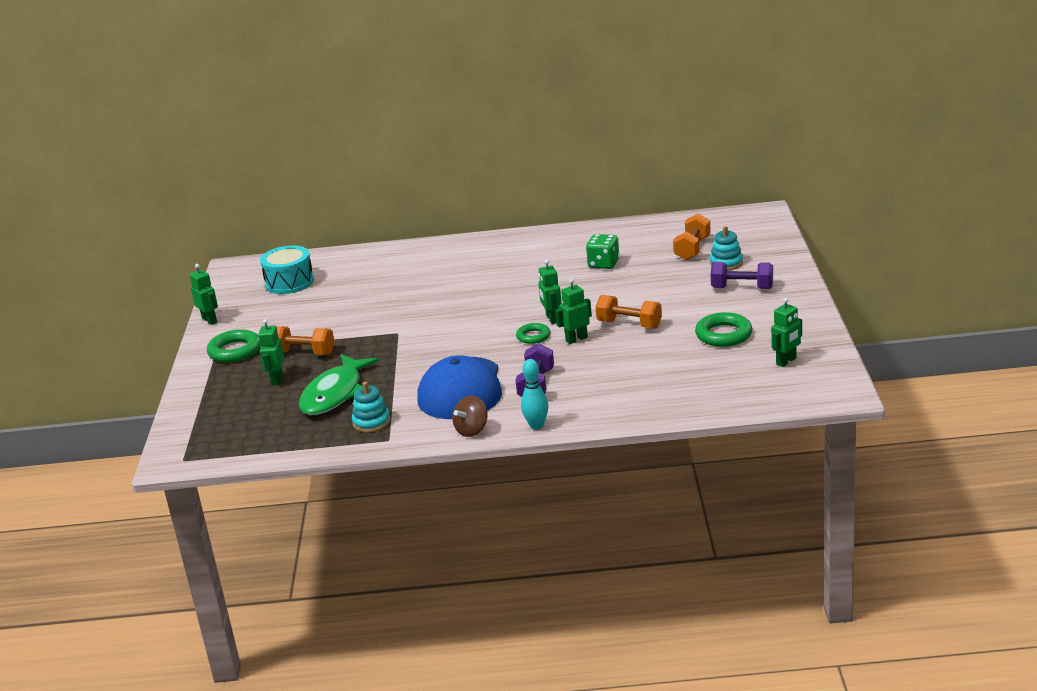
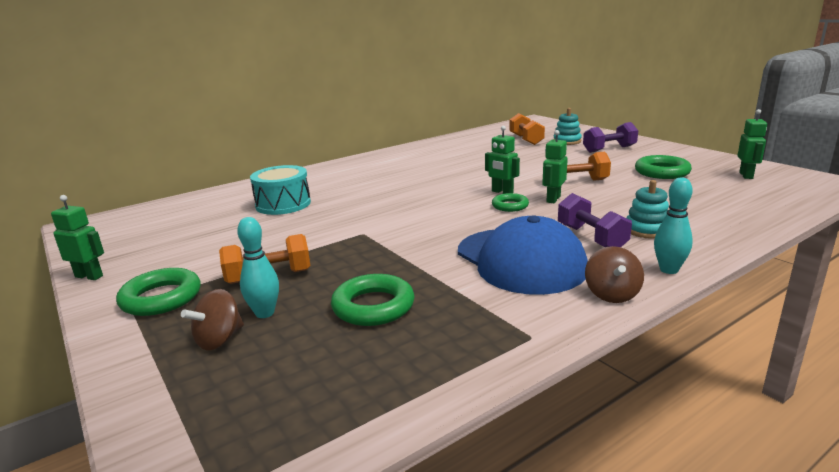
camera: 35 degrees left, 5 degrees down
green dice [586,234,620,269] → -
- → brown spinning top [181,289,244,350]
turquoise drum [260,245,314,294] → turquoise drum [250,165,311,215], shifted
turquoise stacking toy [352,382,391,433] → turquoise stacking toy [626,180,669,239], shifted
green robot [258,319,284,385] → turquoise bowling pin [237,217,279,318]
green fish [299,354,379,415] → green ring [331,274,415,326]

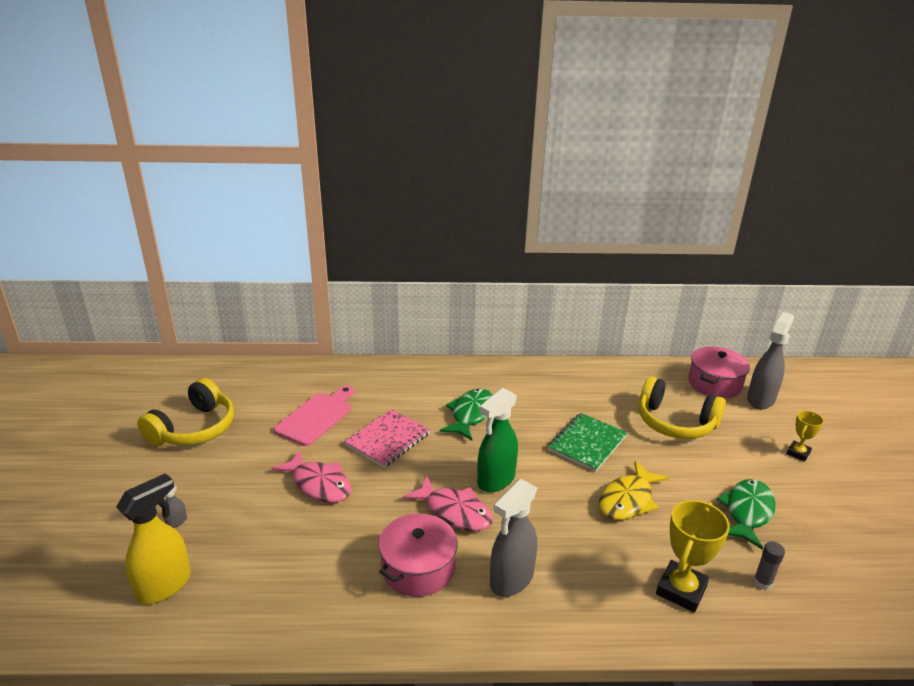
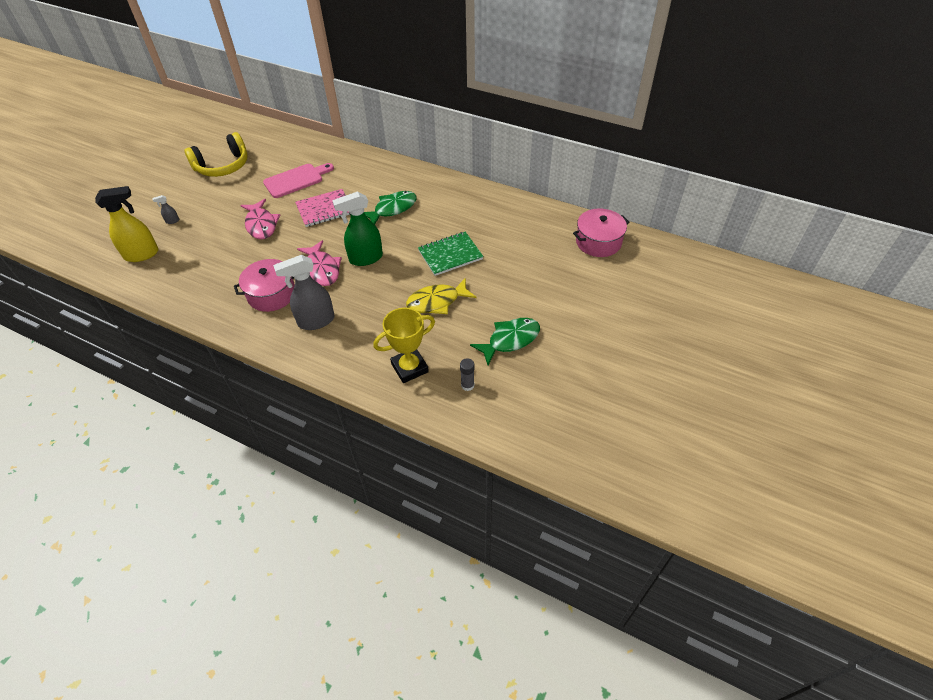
camera: 30 degrees right, 20 degrees up
yellow headphones [639,377,726,439] → -
grey spray bottle [747,312,794,409] → -
yellow trophy [786,411,824,461] → -

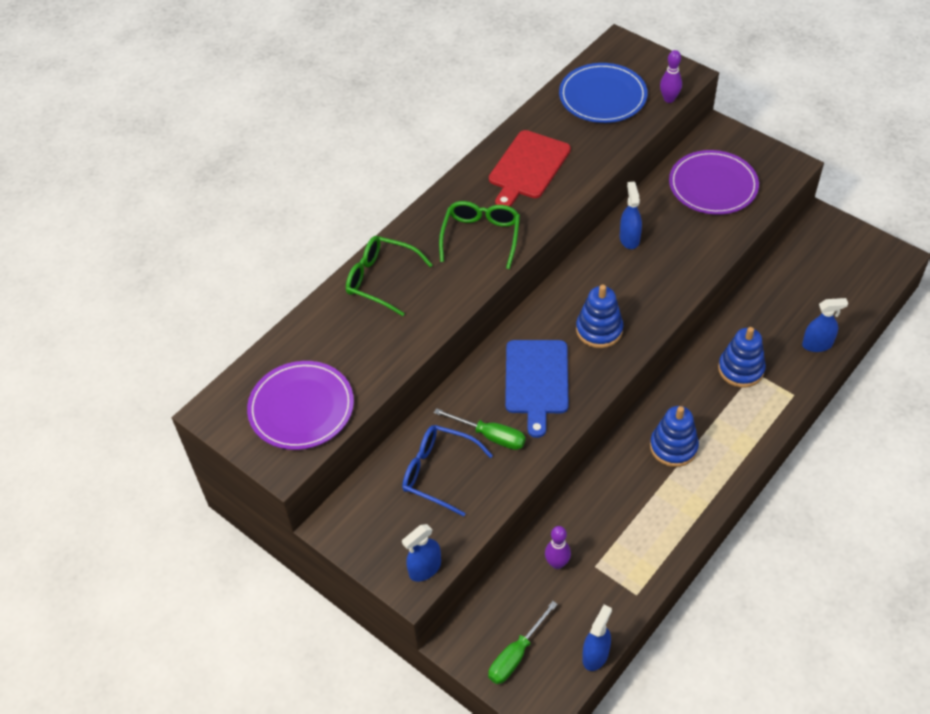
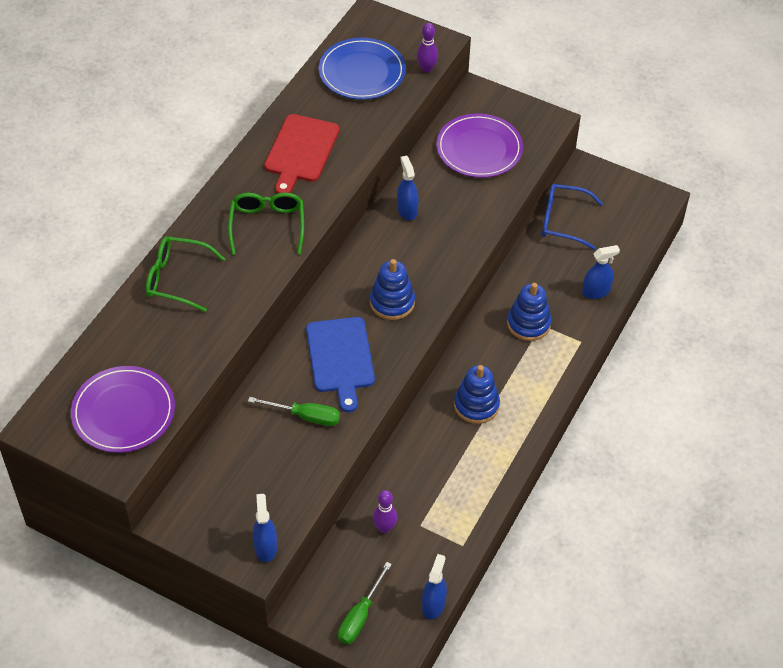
camera: 15 degrees left, 0 degrees up
blue glasses [402,425,493,517] → blue glasses [542,184,603,250], shifted
blue spray bottle [402,524,441,582] → blue spray bottle [253,494,277,562], 135 degrees clockwise

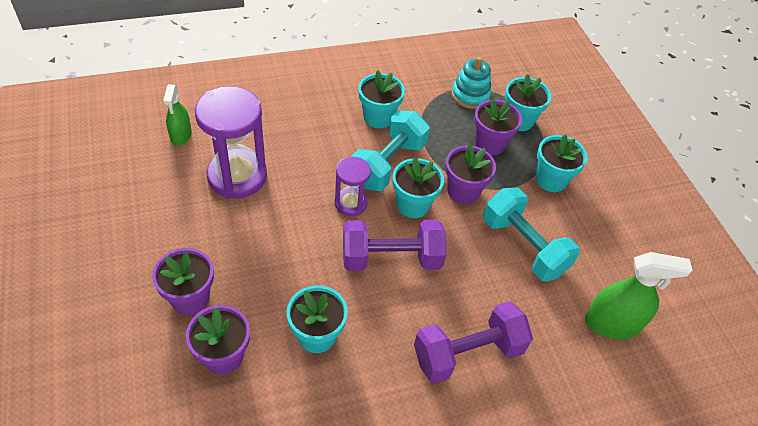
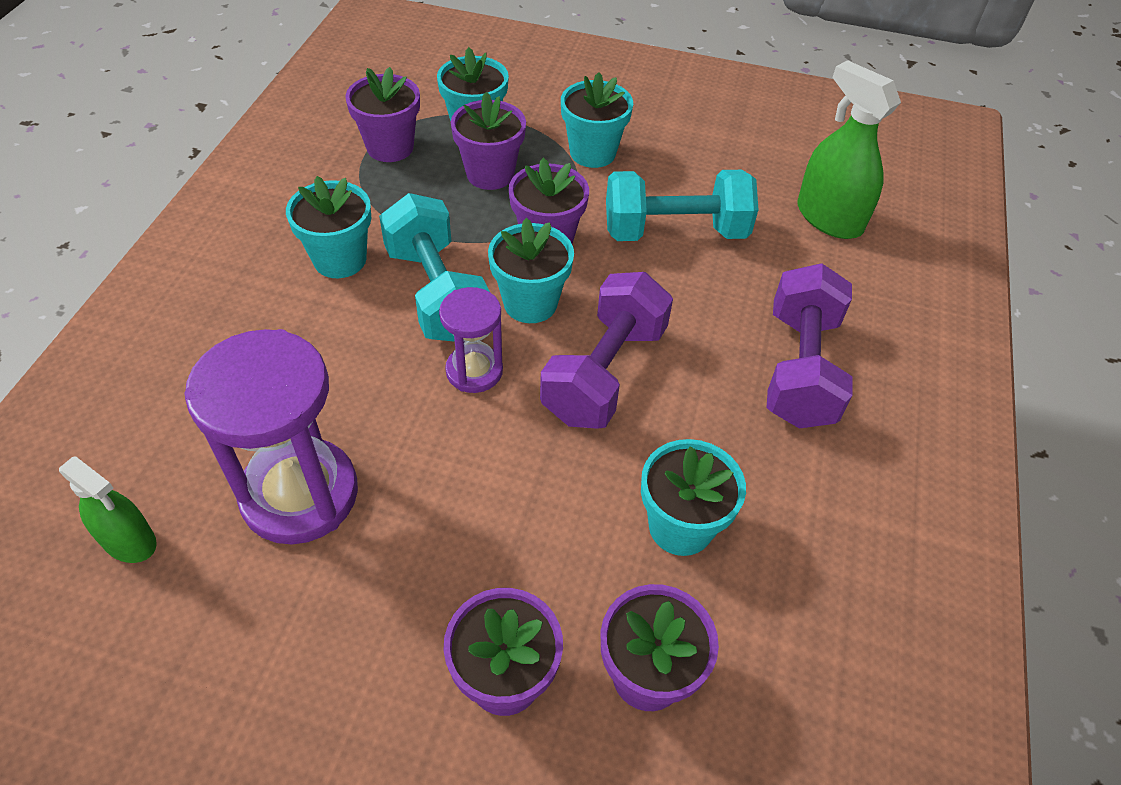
camera: 55 degrees left, 0 degrees up
turquoise stacking toy [451,57,491,109] → purple flower pot [345,67,420,162]
green spray bottle [585,252,692,340] → green spray bottle [797,60,901,239], 75 degrees counterclockwise

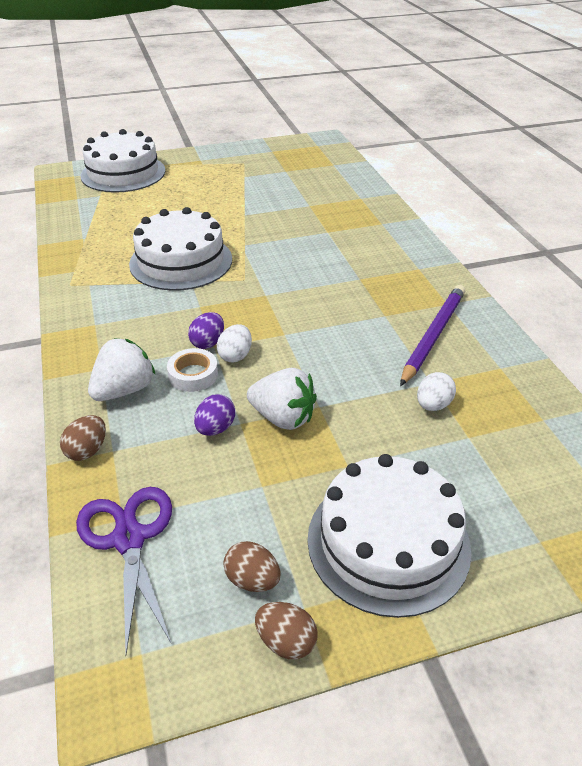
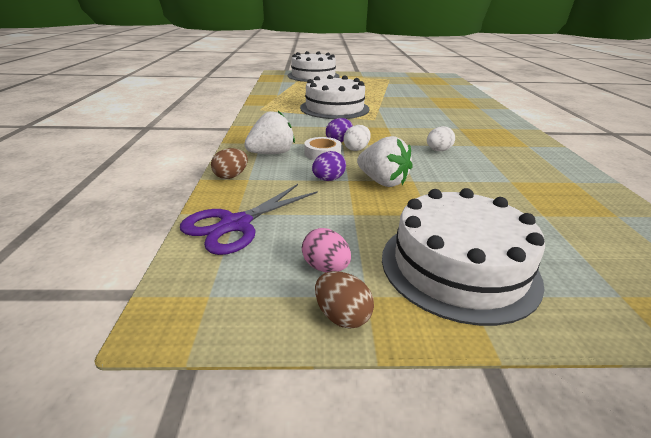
camera: 15 degrees right, 10 degrees down
purple pencil [400,285,465,386] → -
white egg [417,372,456,411] → white egg [427,126,455,151], shifted
brown egg [223,541,281,592] → pink egg [302,228,351,272]
purple scissors [76,487,172,654] → purple scissors [180,184,318,255], 135 degrees counterclockwise

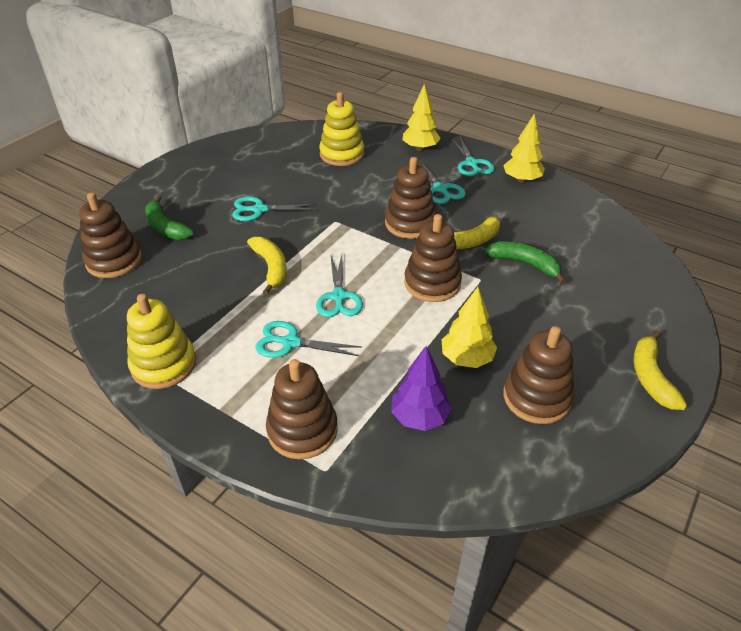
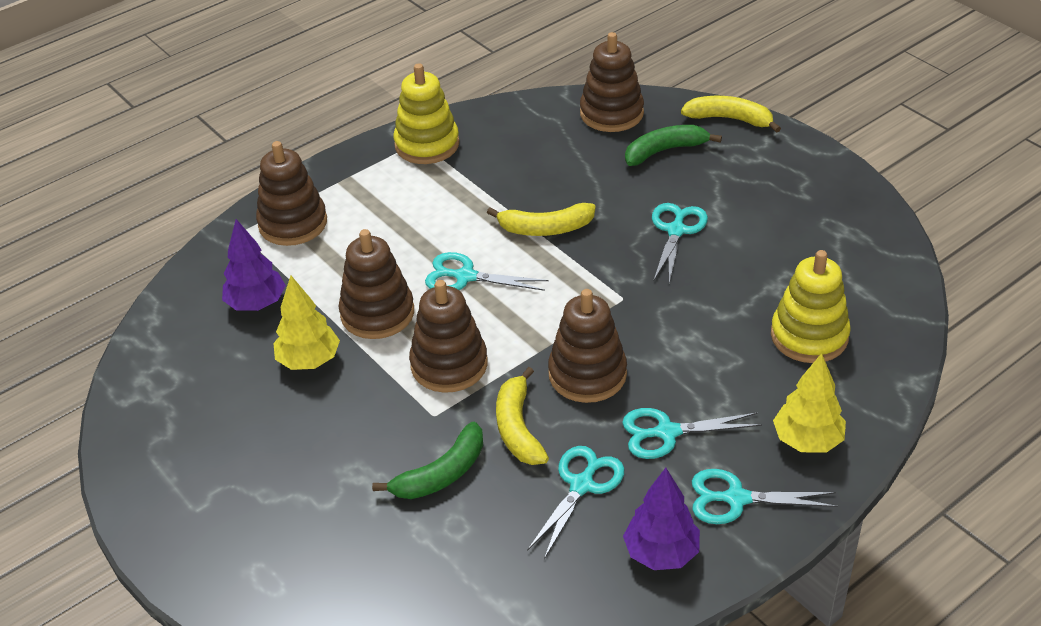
camera: 110 degrees right, 0 degrees up
turquoise scissors [256,321,362,358] → turquoise scissors [527,446,624,559], shifted
brown stacking toy [503,326,574,424] → brown stacking toy [339,229,414,339], shifted
yellow banana [633,330,687,410] → yellow banana [681,96,781,133], shifted
yellow tree [503,114,545,183] → purple tree [623,468,700,570]

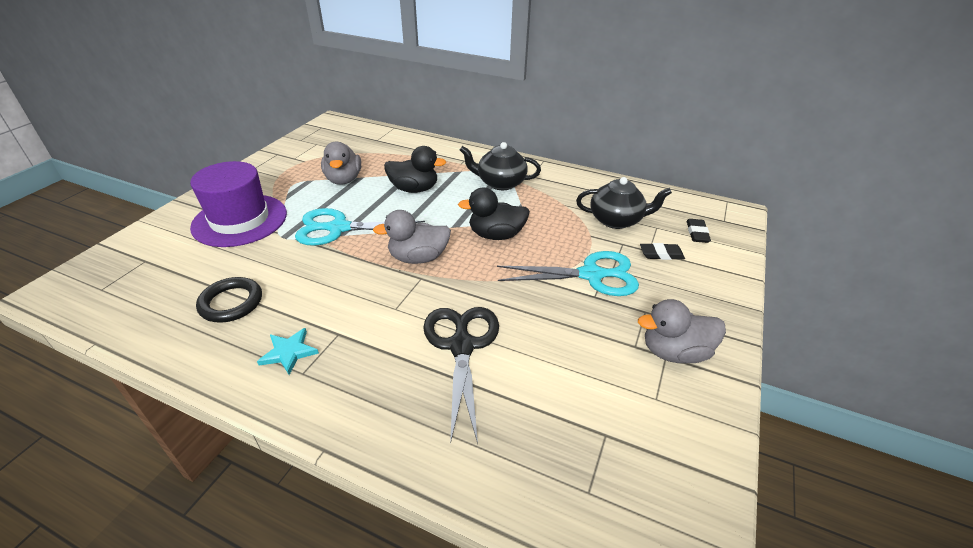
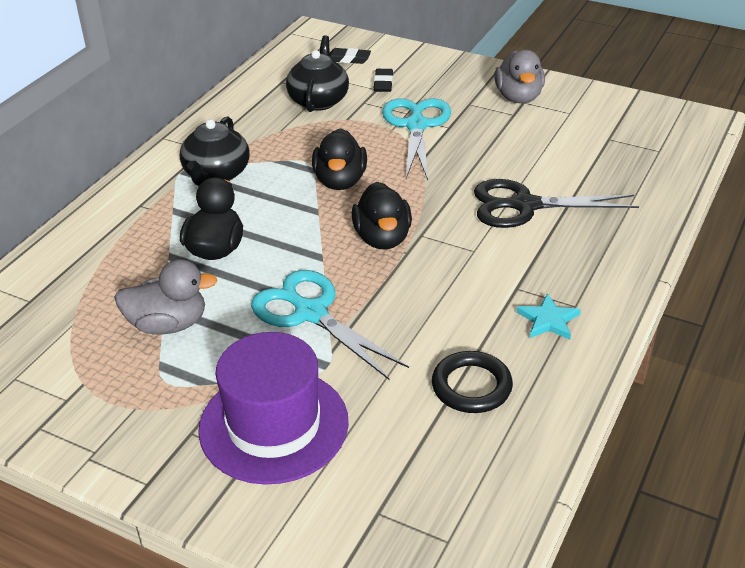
camera: 85 degrees left, 0 degrees up
grey duck [373,210,451,264] → black duck [352,182,412,249]
turquoise scissors [295,208,425,246] → turquoise scissors [251,270,409,380], 135 degrees clockwise

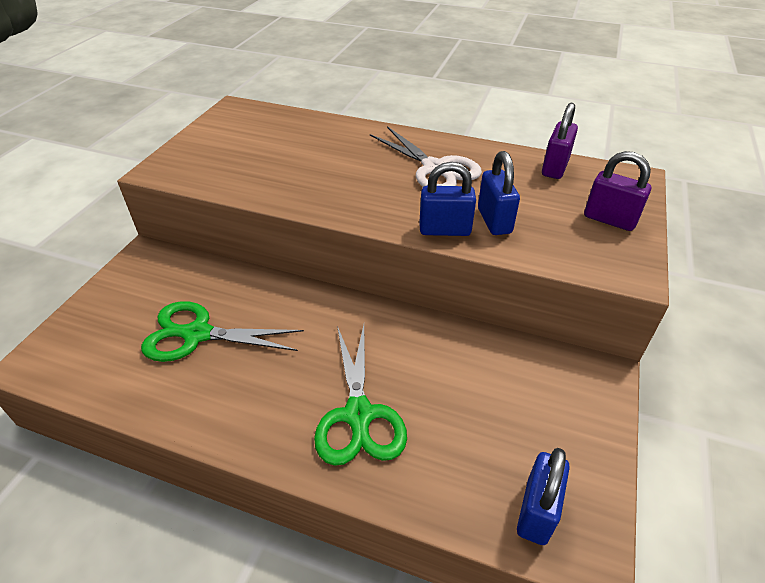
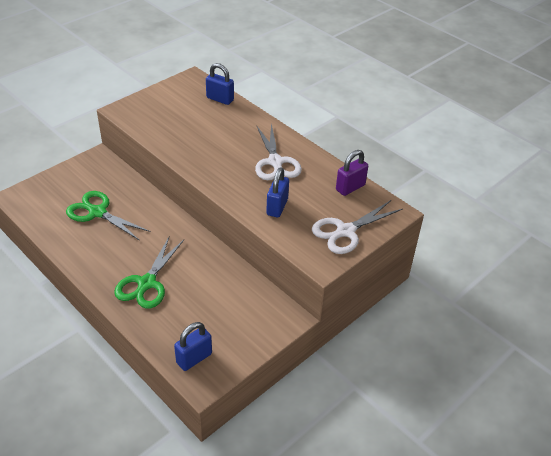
camera: 25 degrees right, 0 degrees up
blue padlock [419,162,476,236] → blue padlock [206,63,234,105], shifted
purple padlock [584,151,651,231] → white scissors [312,200,403,254]

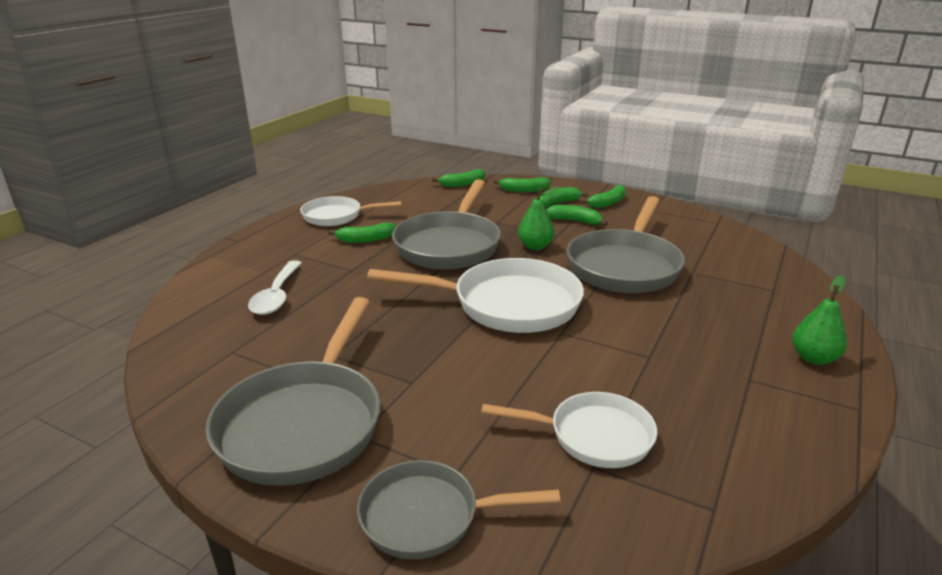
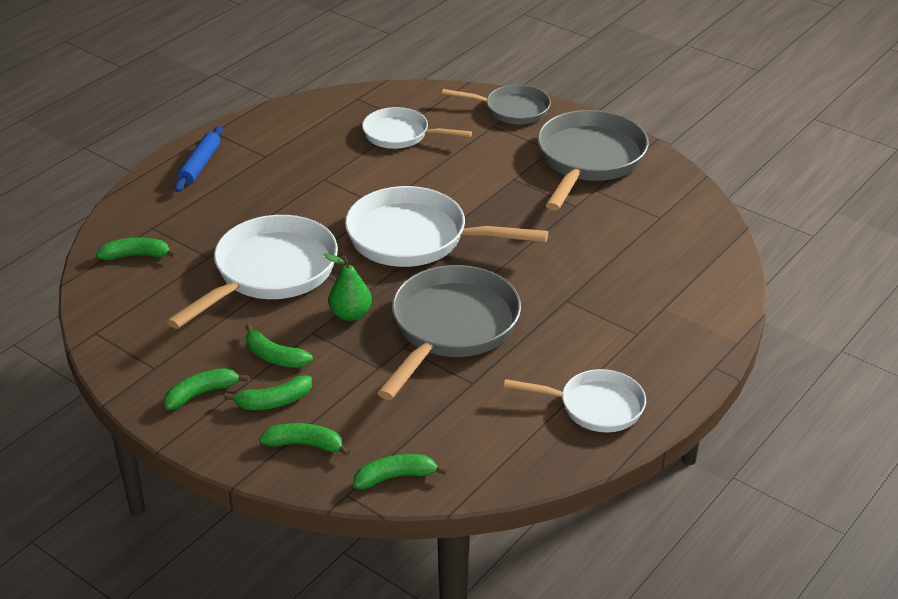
camera: 170 degrees left, 10 degrees up
white spoon [248,260,302,315] → -
green banana [328,223,396,243] → green banana [96,237,177,260], shifted
green pear [792,275,847,365] → blue rolling pin [174,126,223,192]
grey pan [567,196,685,293] → white pan [167,215,338,329]

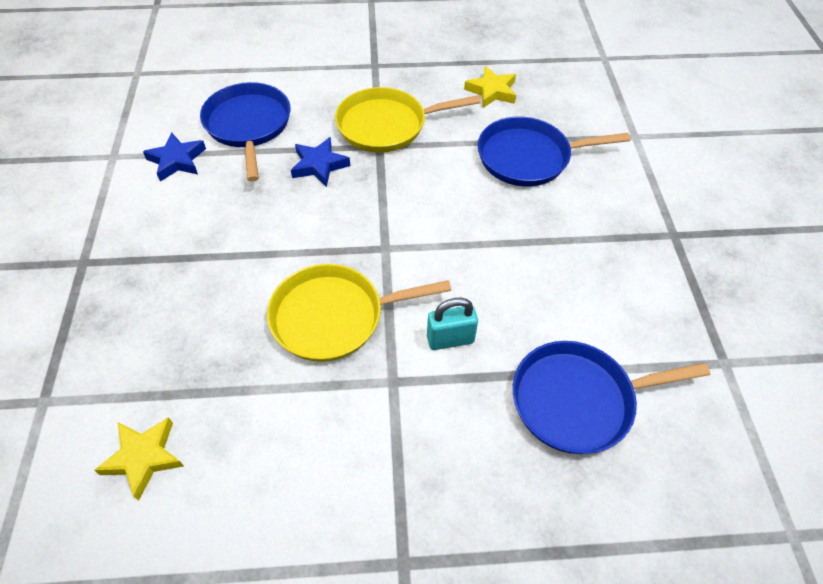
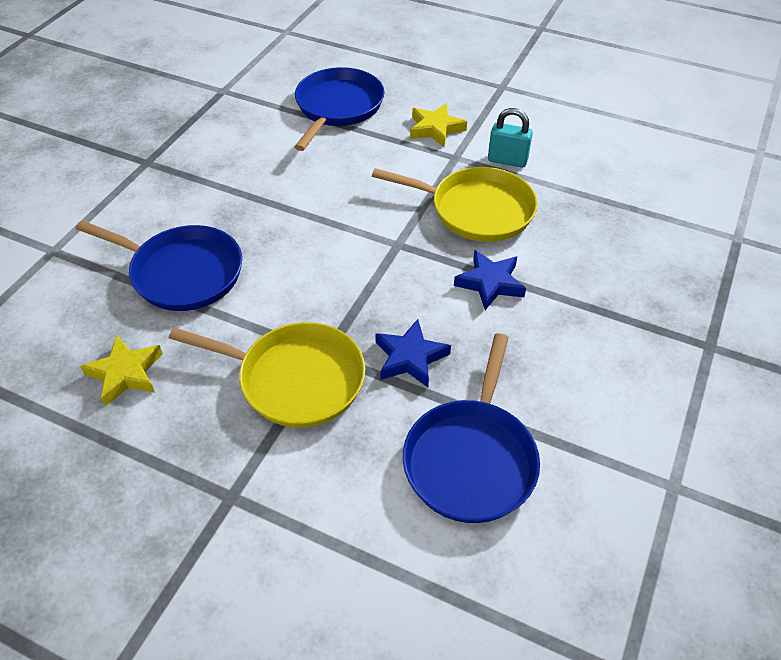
camera: 150 degrees left, 5 degrees down
yellow star [94,417,184,501] → yellow star [410,103,467,147], shifted
blue star [143,132,206,182] → blue star [454,250,526,310], shifted
turquoise padlock [427,298,478,350] → turquoise padlock [488,108,533,168], shifted
blue pan [513,341,710,454] → blue pan [295,67,384,151], 90 degrees counterclockwise

